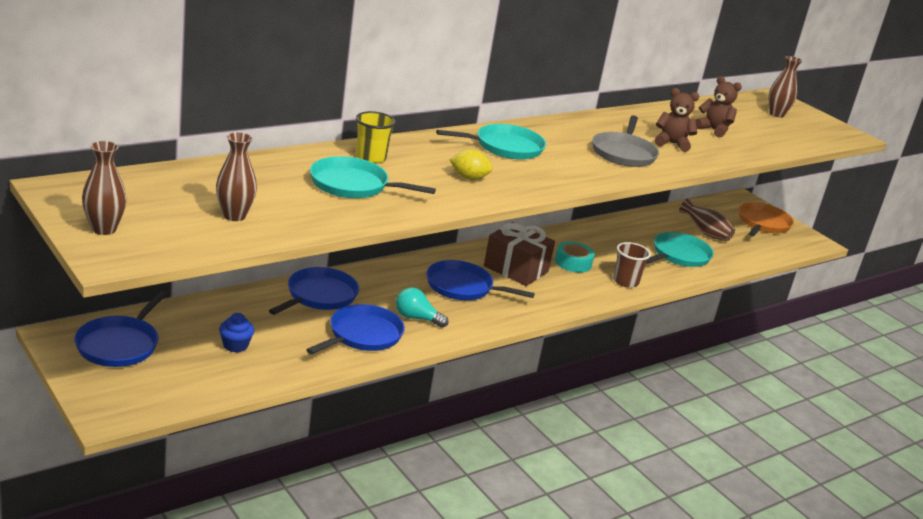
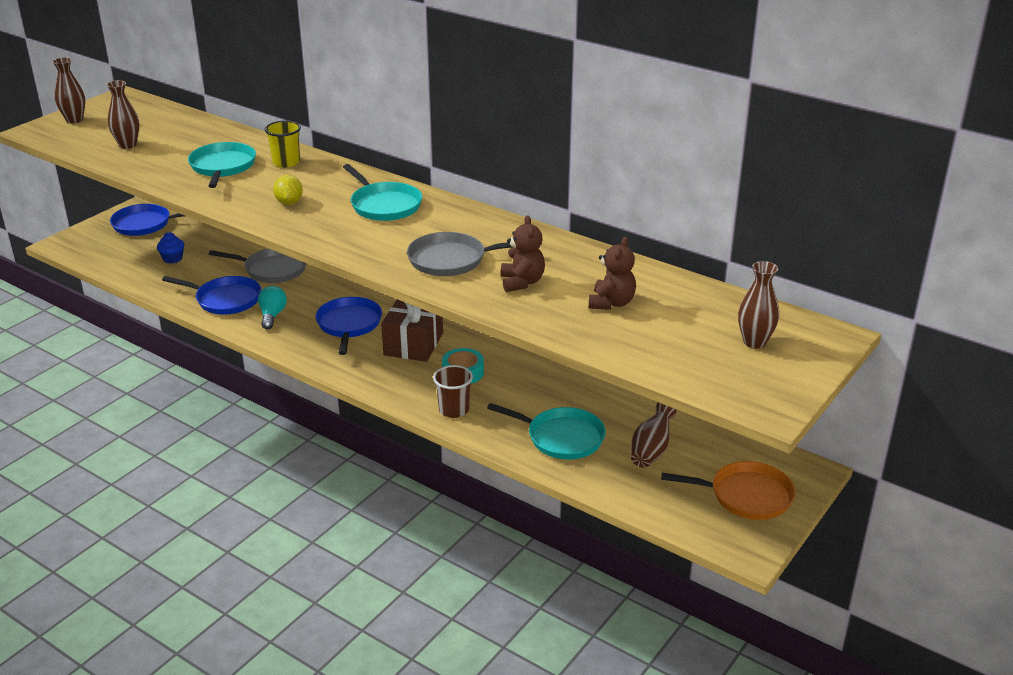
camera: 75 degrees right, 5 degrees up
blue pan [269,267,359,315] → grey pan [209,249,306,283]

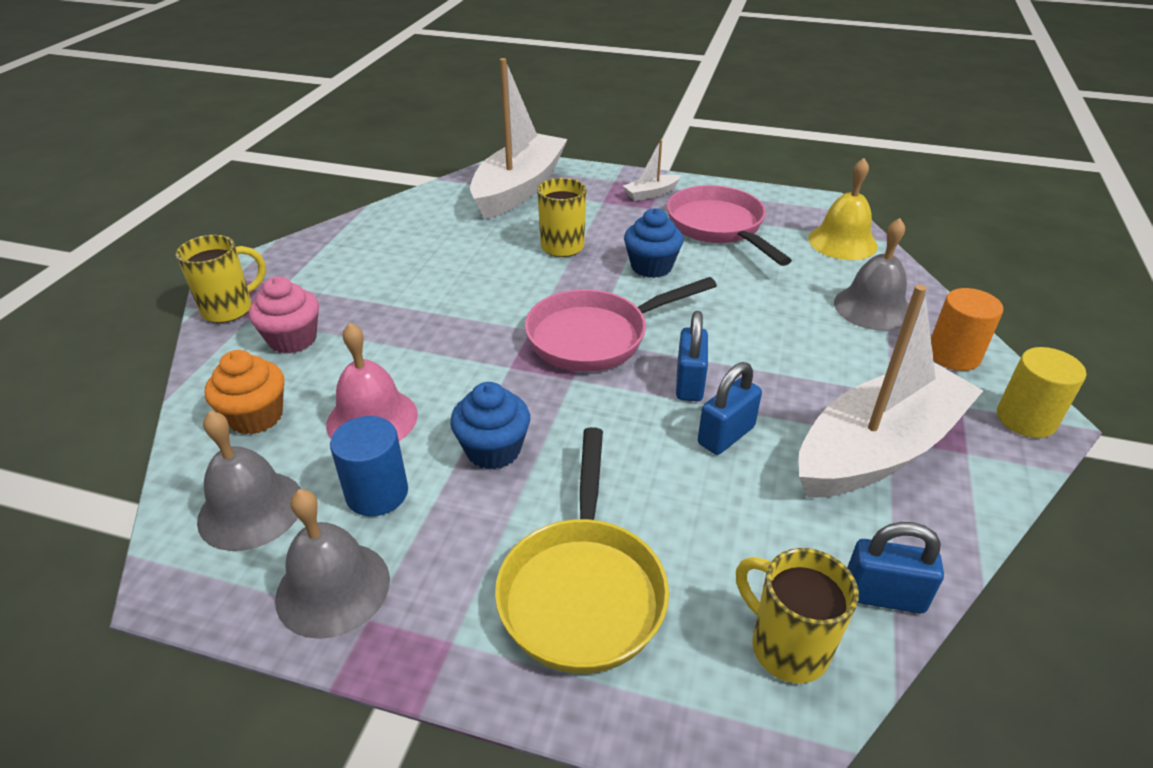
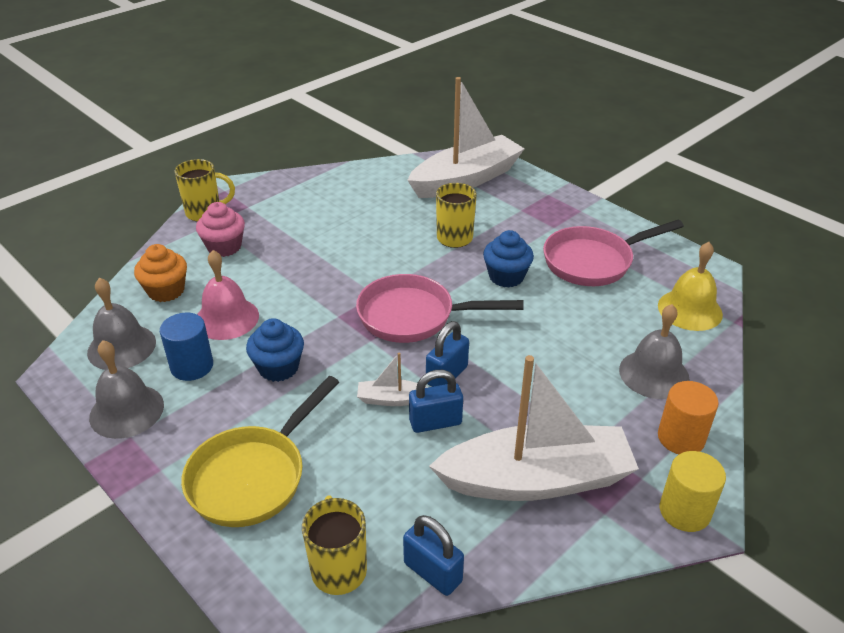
camera: 30 degrees right, 0 degrees up
white boat [623,140,681,201] → white boat [357,352,428,406], shifted
pink pan [667,185,792,266] → pink pan [543,220,684,286], 120 degrees counterclockwise

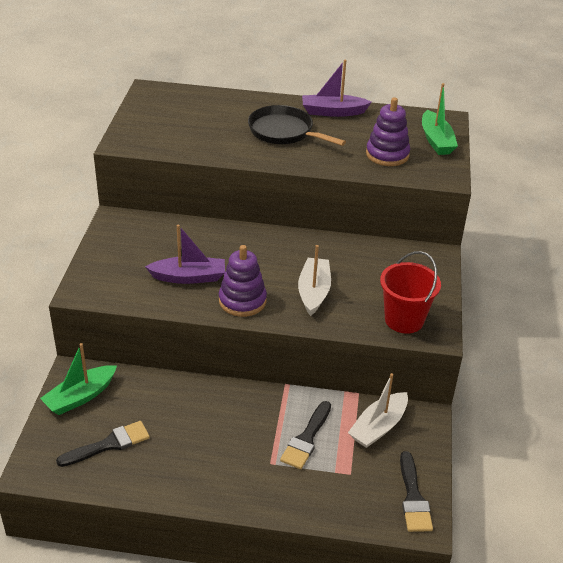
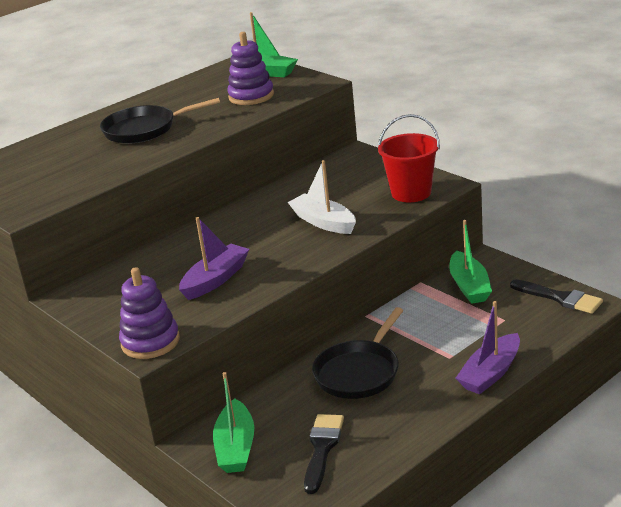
camera: 45 degrees left, 10 degrees down
black brush [280,401,331,469] → -
- → black pan [312,307,404,399]
purple stacking toy [219,245,267,317] → purple stacking toy [119,267,180,359], shifted
purple boat [302,60,372,117] → purple boat [456,301,520,394], shifted
white boat [348,373,408,448] → green boat [449,220,492,304]

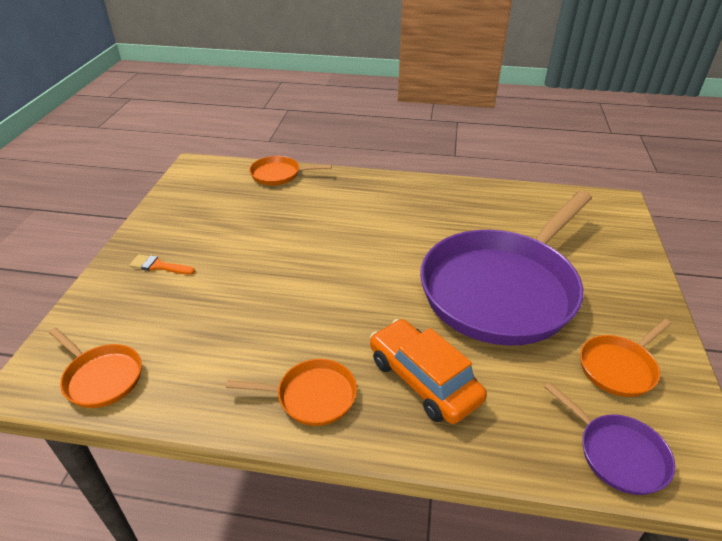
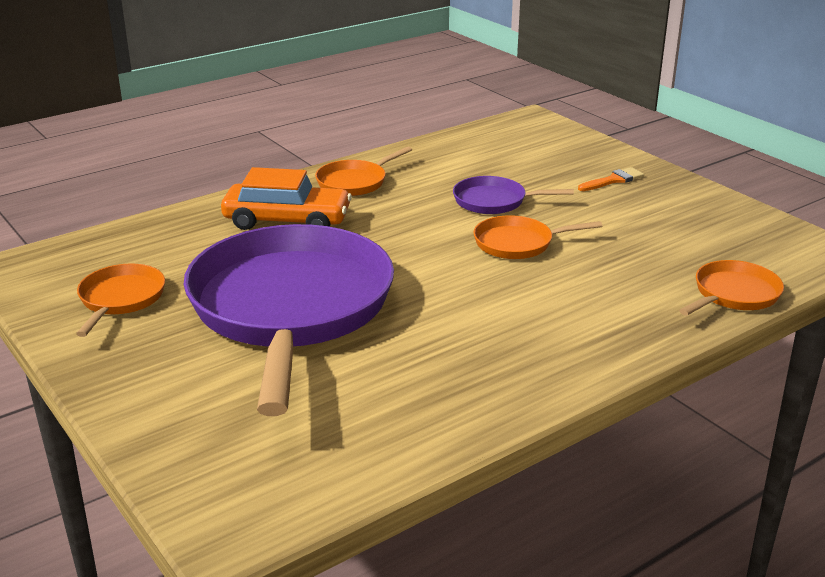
camera: 135 degrees right, 10 degrees down
orange pan [49,328,142,408] → orange pan [473,215,602,259], shifted
purple pan [545,382,675,495] → purple pan [453,176,574,214], shifted

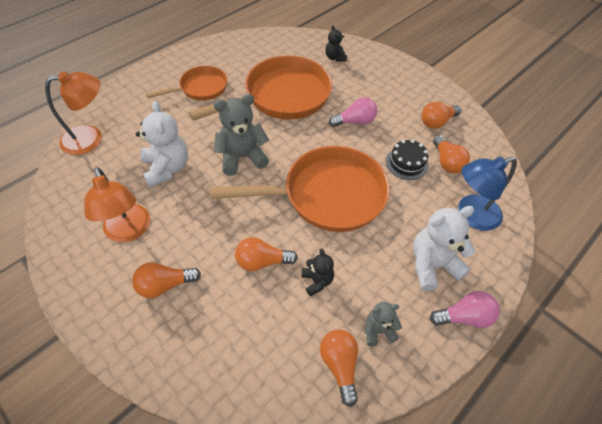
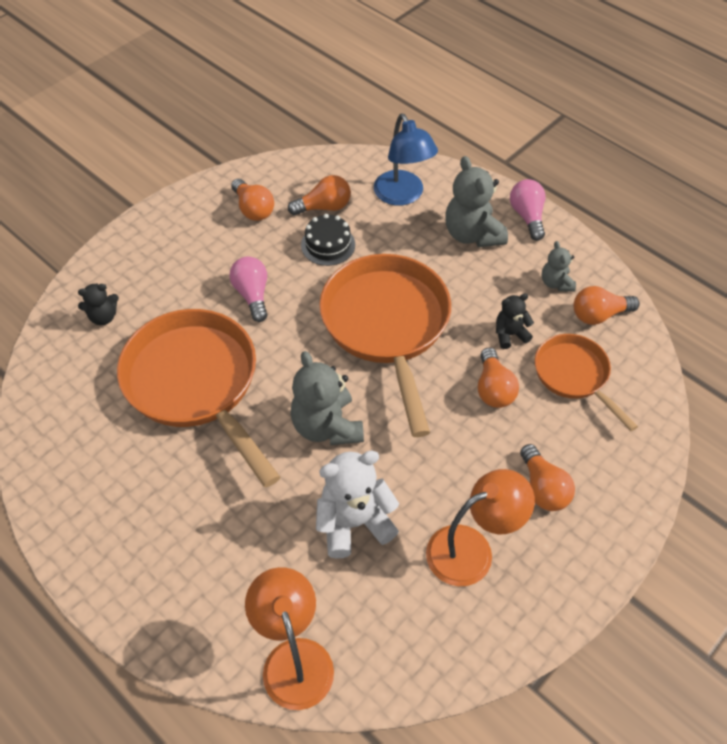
camera: 90 degrees left, 0 degrees up
orange pan [146,66,227,100] → orange pan [535,334,638,431], shifted
white teddy bear [413,206,475,291] → grey teddy bear [445,156,508,247]

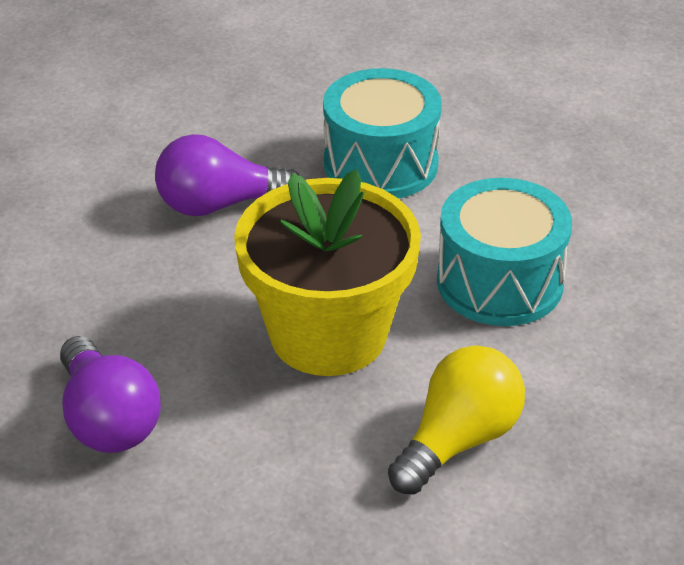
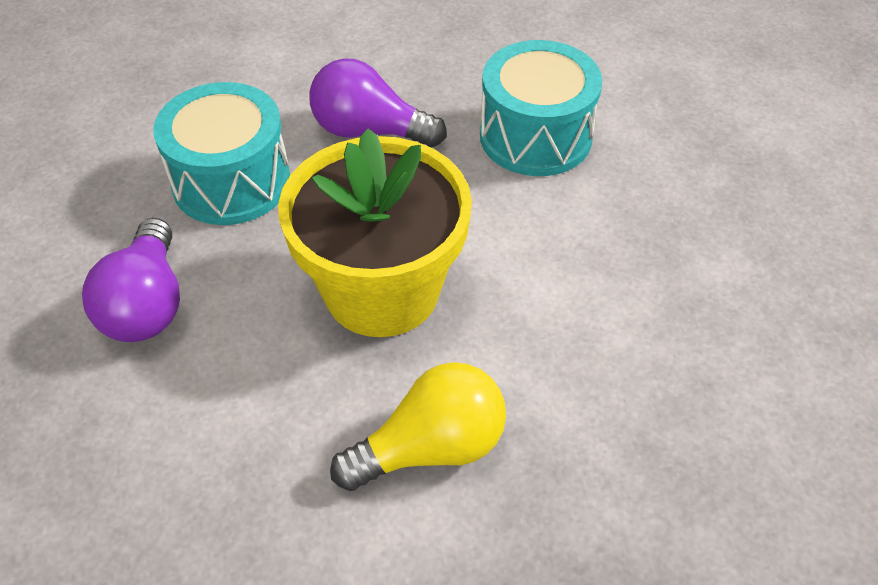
camera: 25 degrees right, 10 degrees up
turquoise drum [437,178,572,326] → turquoise drum [153,82,290,225], shifted

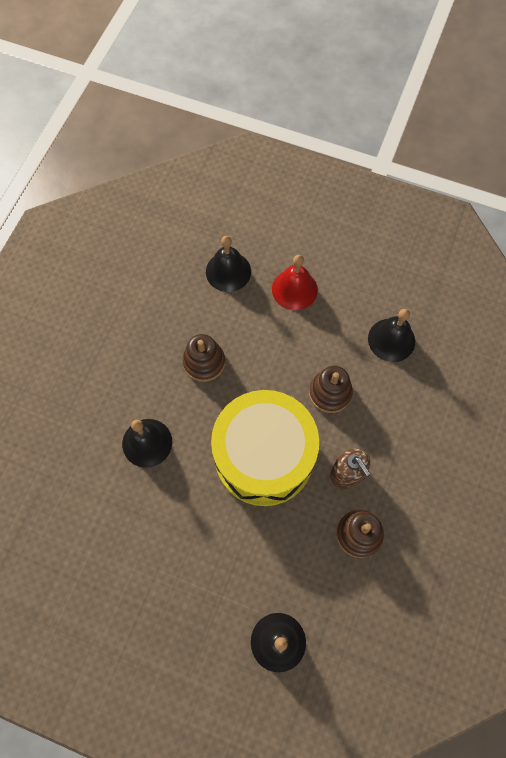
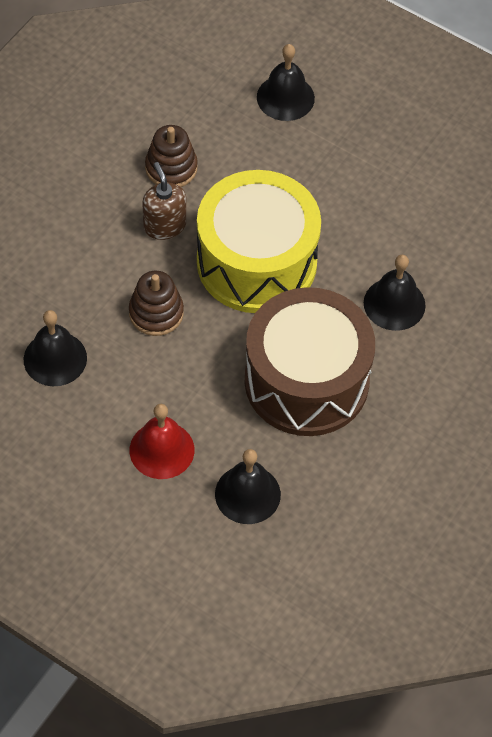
camera: 170 degrees left, 10 degrees down
brown stacking toy [183,334,225,382] → brown drum [244,287,375,436]

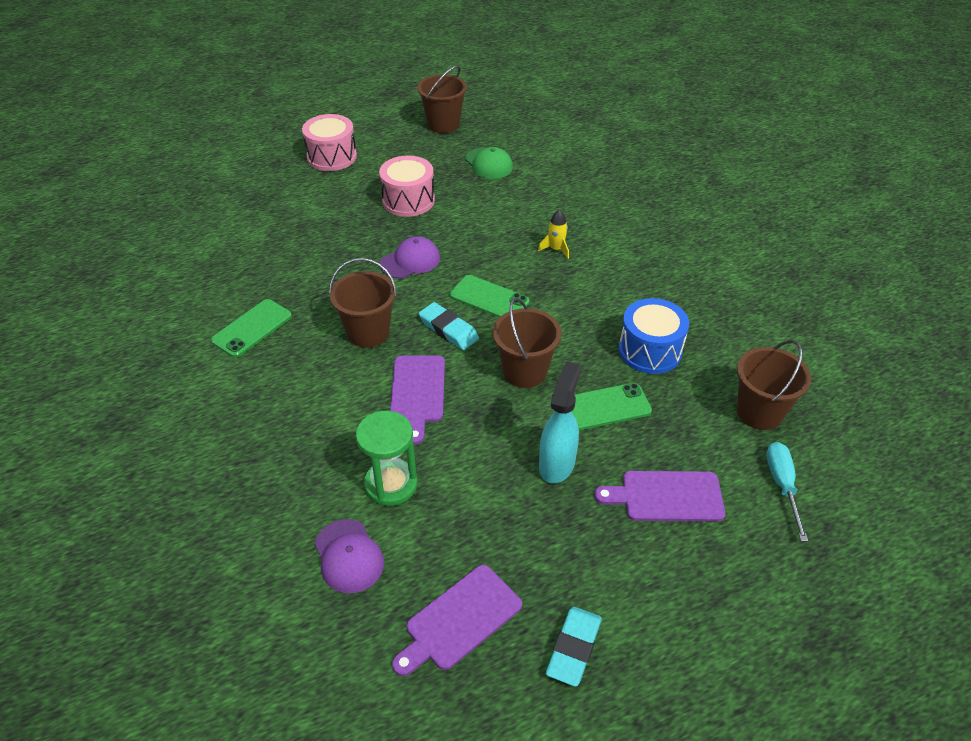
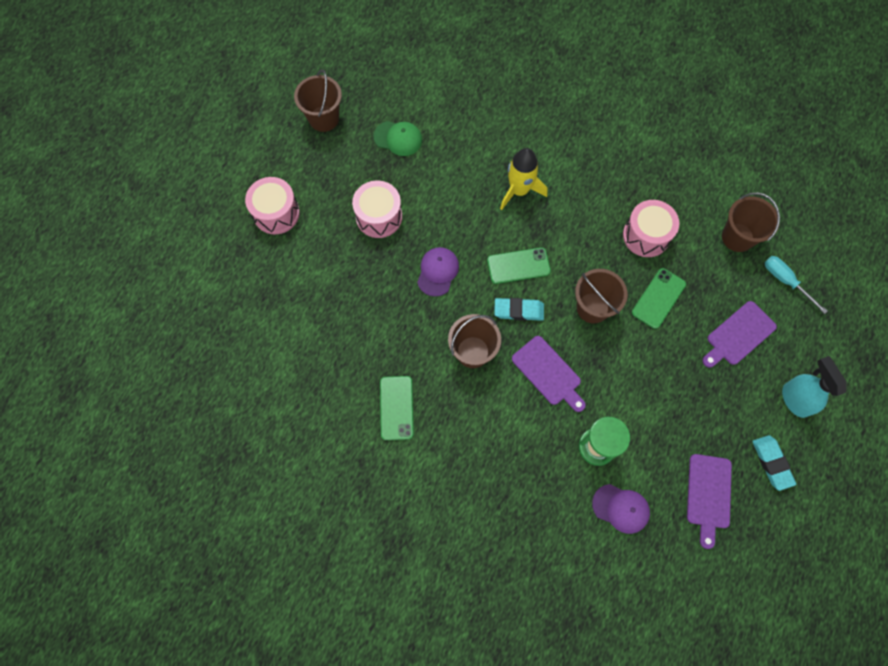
camera: 40 degrees left, 25 degrees up
turquoise spray bottle [539,361,581,484] → turquoise spray bottle [782,356,847,418], shifted
blue drum [619,298,689,374] → pink drum [623,200,680,257]
yellow rocket [538,209,569,259] → yellow rocket [500,148,547,210], x1.86

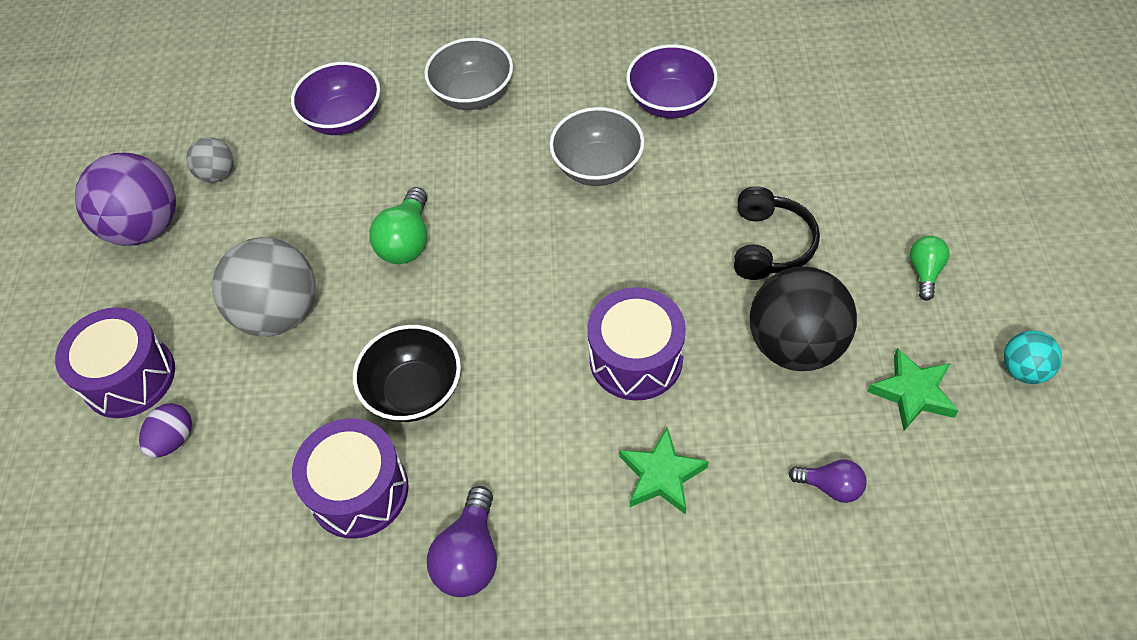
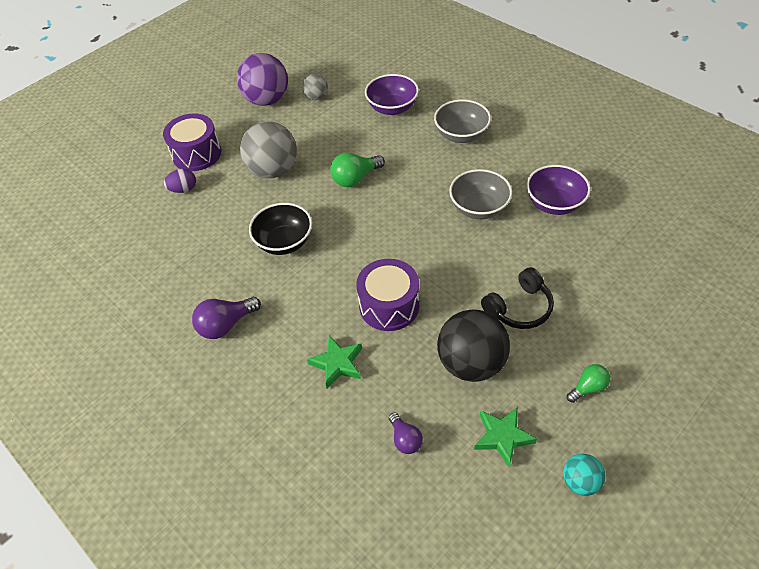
camera: 45 degrees right, 5 degrees down
purple drum [292,418,409,539] → -

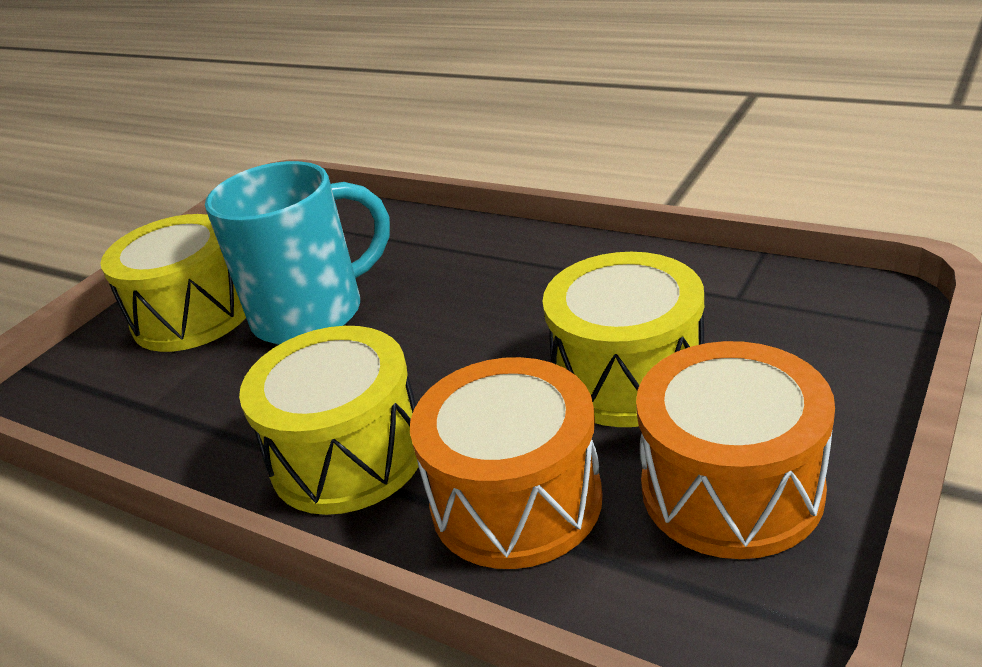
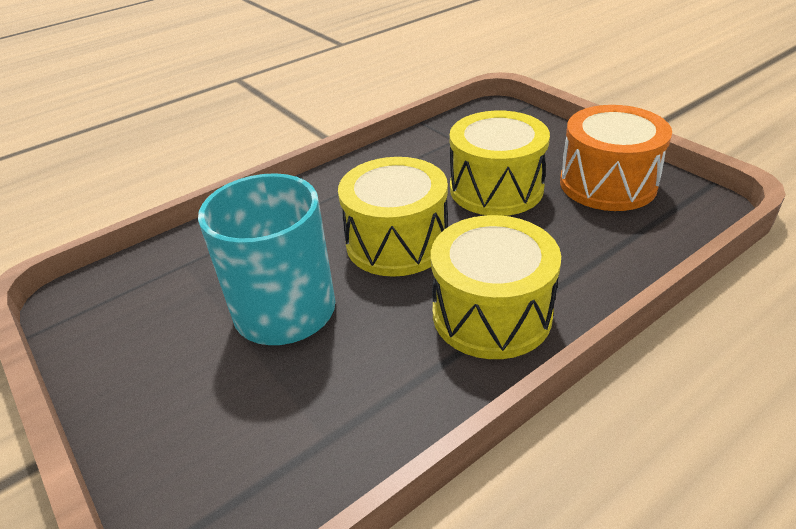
camera: 70 degrees left, 5 degrees up
orange drum [410,357,602,569] → -
yellow drum [101,214,246,352] → yellow drum [338,157,448,277], shifted

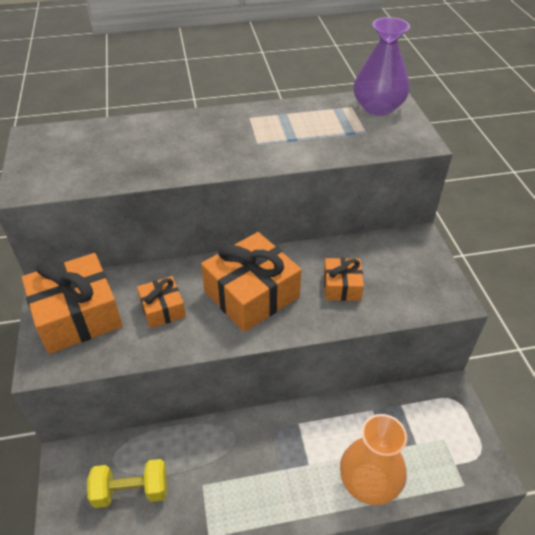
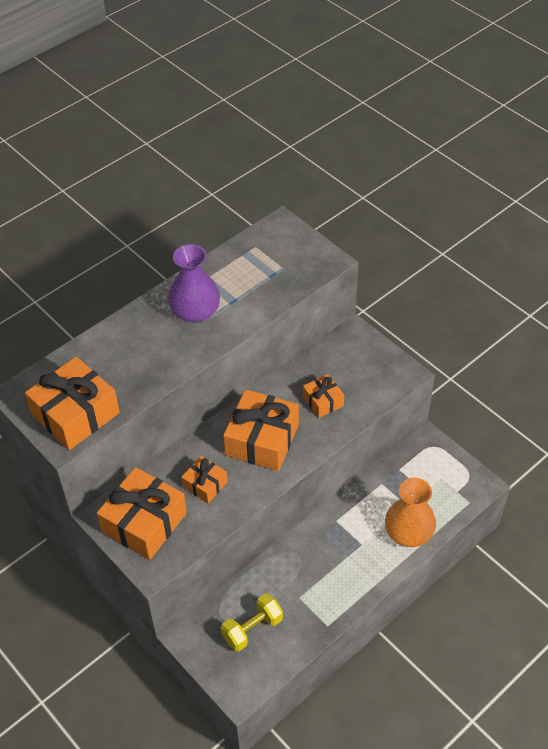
camera: 30 degrees left, 5 degrees up
- → orange gift [25,357,120,450]
purple vase [354,17,410,116] → purple vase [168,244,220,323], shifted

